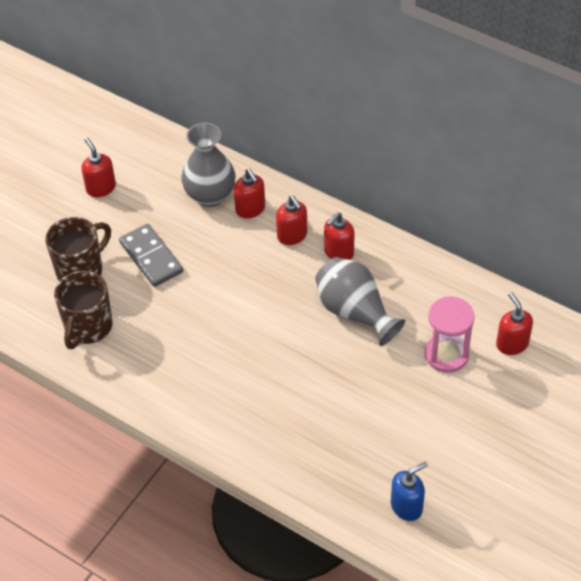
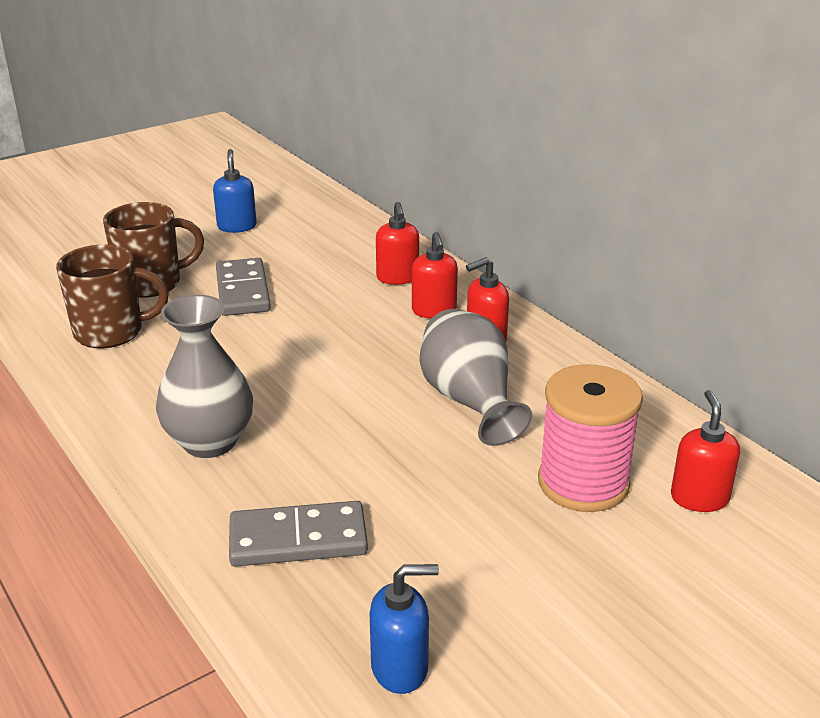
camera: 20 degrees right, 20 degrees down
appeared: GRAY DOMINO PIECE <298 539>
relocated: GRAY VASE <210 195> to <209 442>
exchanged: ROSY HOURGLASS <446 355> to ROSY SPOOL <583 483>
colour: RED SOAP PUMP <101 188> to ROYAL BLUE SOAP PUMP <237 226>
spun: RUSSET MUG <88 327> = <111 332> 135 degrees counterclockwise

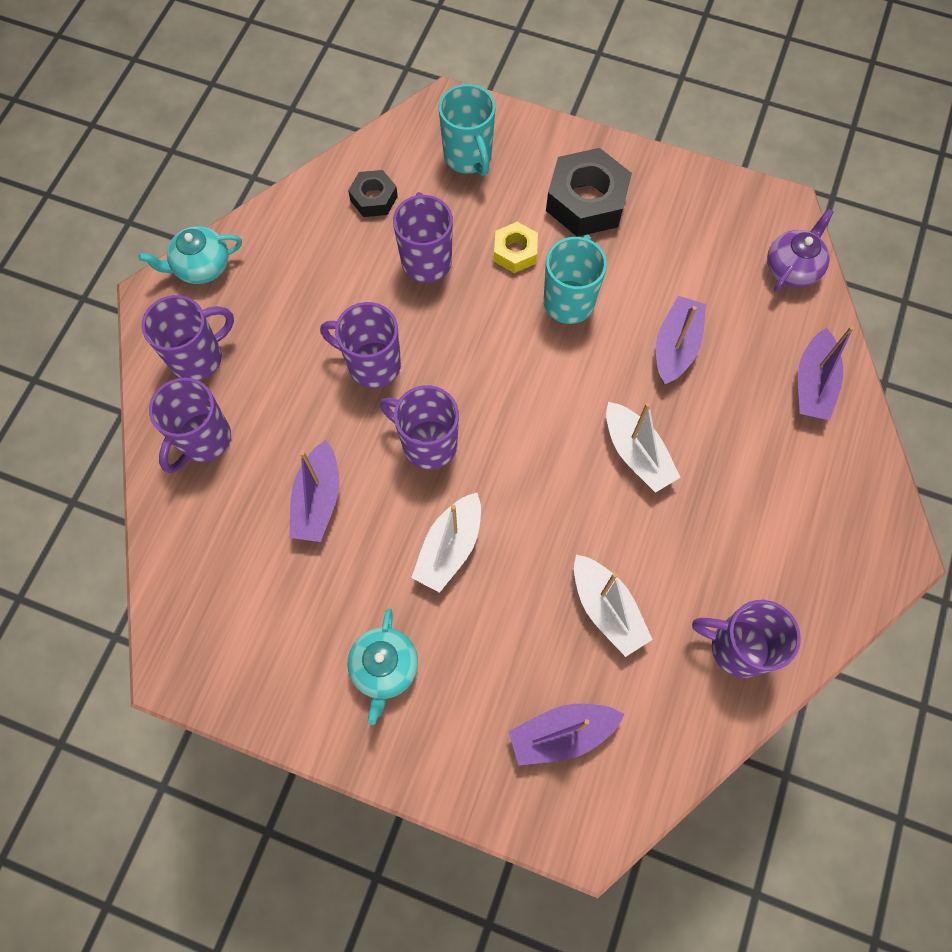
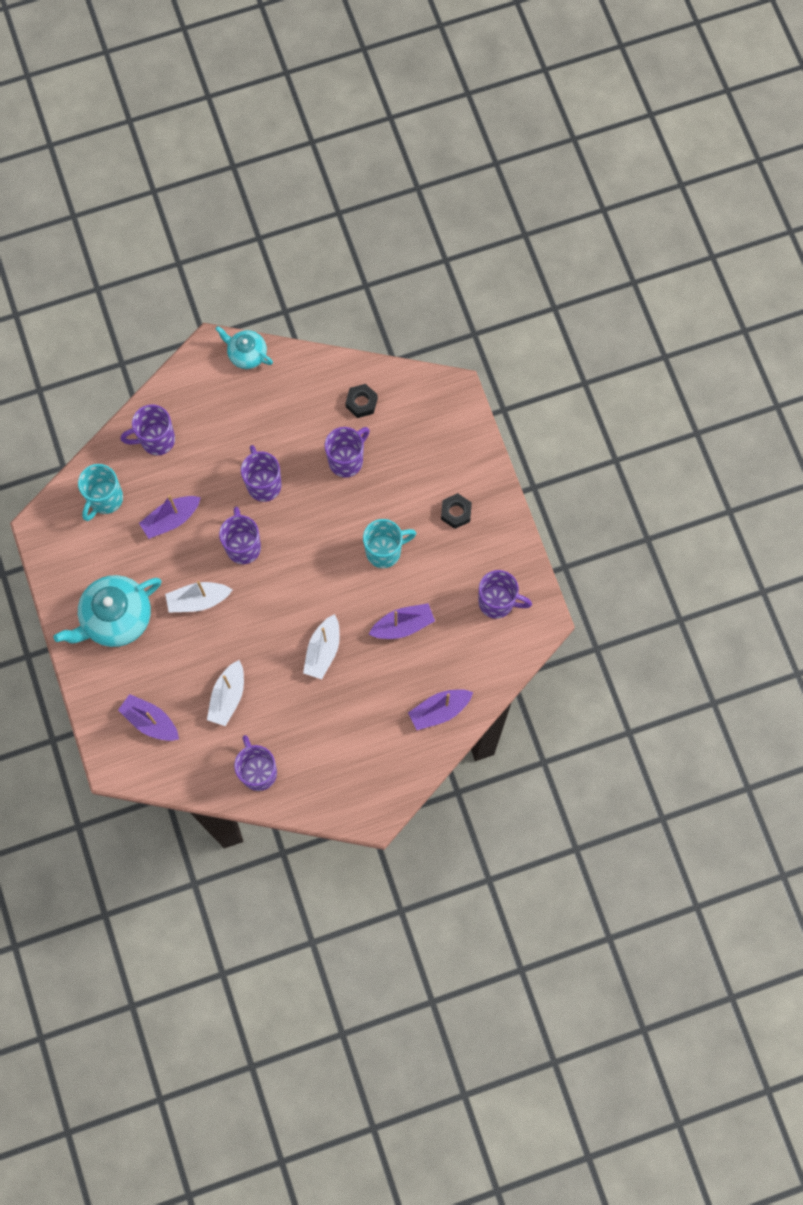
camera: 50 degrees right, 5 degrees up
missing: GOLDEN HEXAGON NUT <515 252>; PURPLE CHINA TEAPOT <792 268>
relocated: PURPLE MUG <198 358> to <497 602>; TEAL MUG <468 157> to <105 499>
size: TEAL CHINA TEAPOT <384 668> = <116 618> x1.74; BLACK HEXAGON NUT <586 201> = <456 512> x0.56

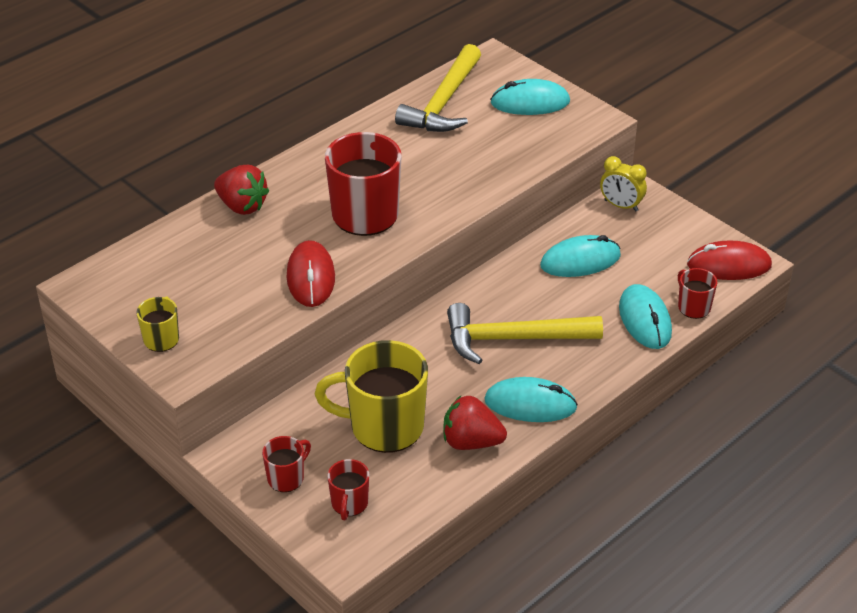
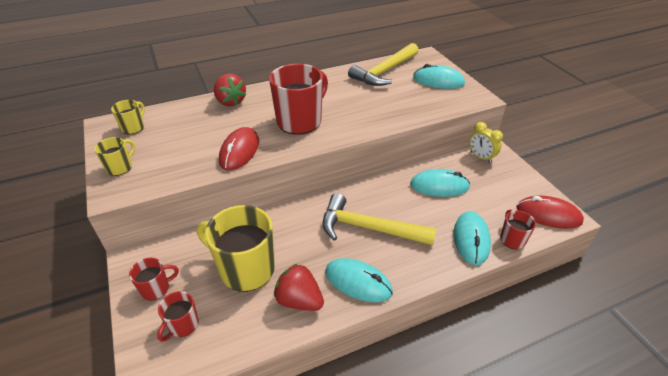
camera: 20 degrees right, 0 degrees up
appeared: GOLDEN MUG <133 127>

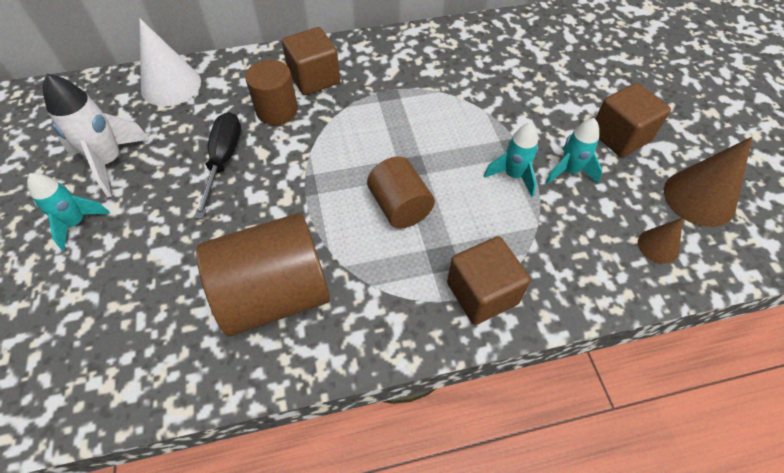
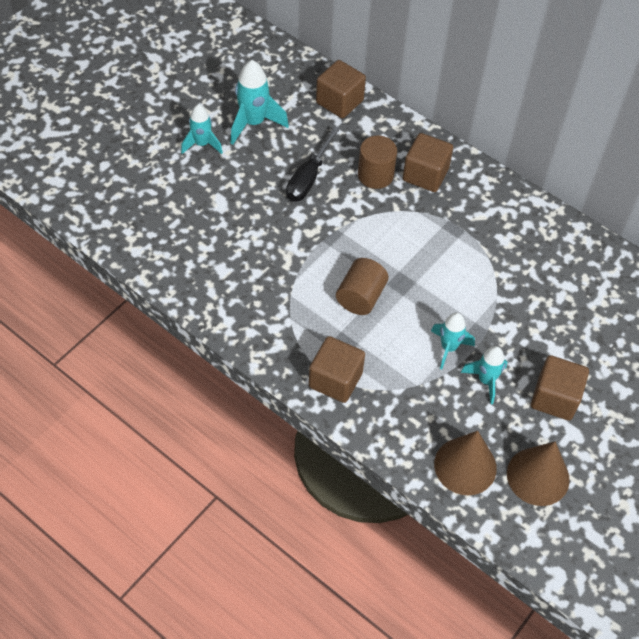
camera: 50 degrees right, 0 degrees up
missing: RUSSET CYLINDER <275 294>
exchanged: PURE WHITE CONE <171 85> to RUSSET BLOCK <339 102>
colour: PURE WHITE TOY ROCKET <110 162> to TEAL TOY ROCKET <253 123>
spun: BLACK FLAT SCREWDRIVER <223 160> = <308 178> 150 degrees clockwise
size: RUSSET CONE <658 246> = <465 466> x1.84

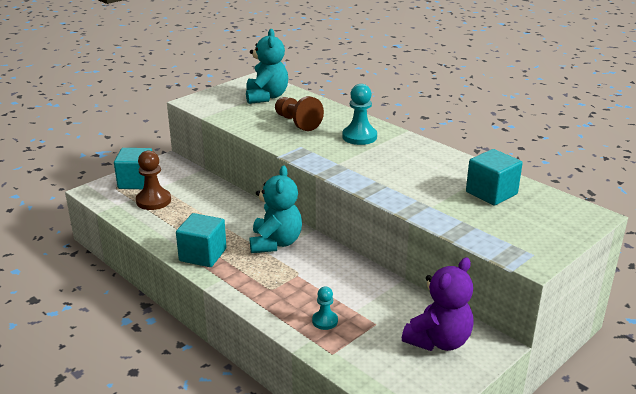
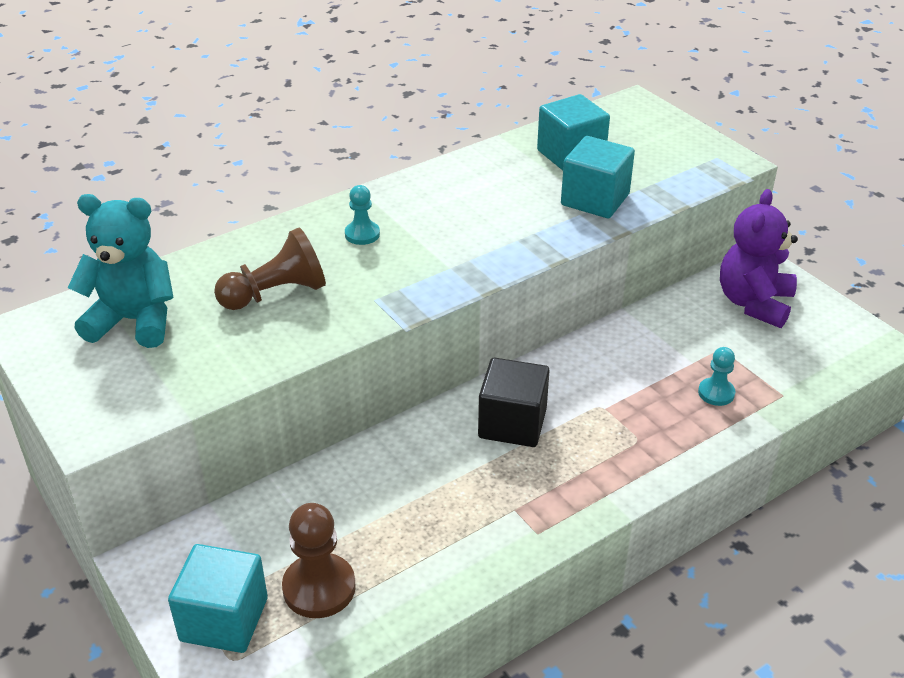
camera: 80 degrees left, 10 degrees up
relocated: TEAL BLOCK <203 255> to <595 199>
exchanged: TEAL TEDDY <275 243> to BLACK BLOCK <512 423>
spun: PURPLE TEDDY <438 341> = <754 303> 120 degrees counterclockwise
size: TEAL GAME PAWN <359 137> = <362 234> x0.59

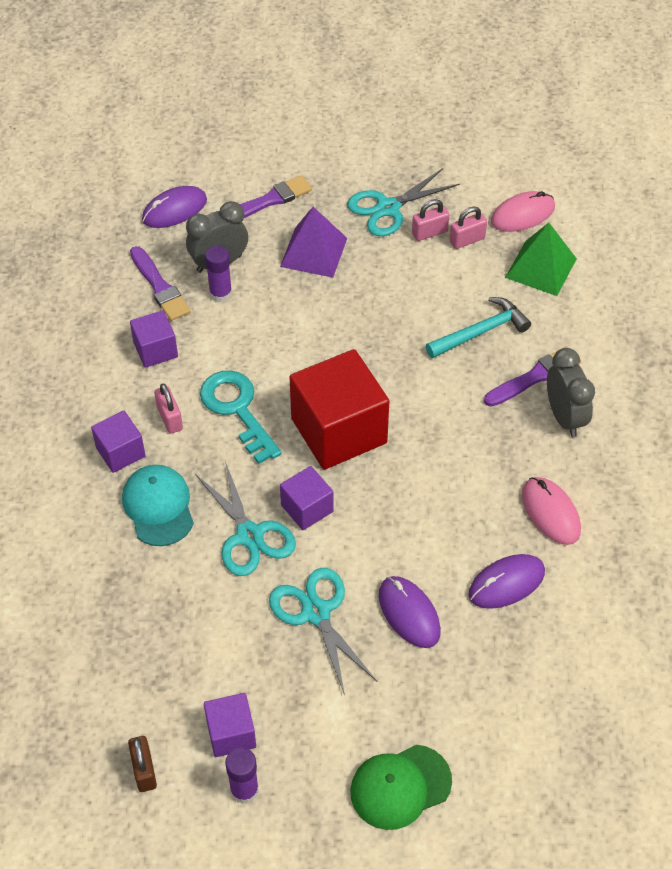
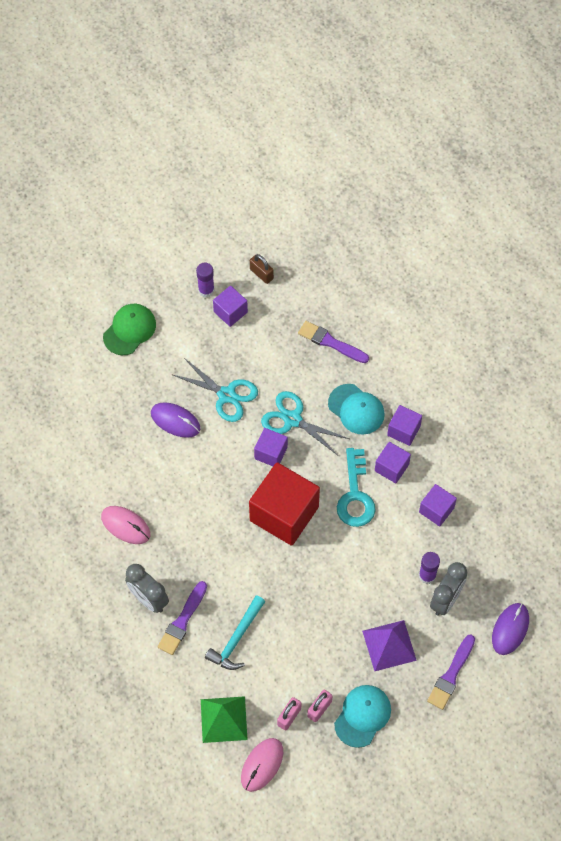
camera: 150 degrees right, 10 degrees up
missing: PURPLE PC MOUSE <506 583>
relocated: PURPLE PAINT BRUSH <160 287> to <330 342>
exchanged: ROSY LOCK <170 418> to PURPLE BLOCK <391 467>; TEAL PAIR OF SCISSORS <388 208> to TEAL CAP <362 716>
spun: TEAL LATCHKEY <237 410> = <355 495> 60 degrees clockwise

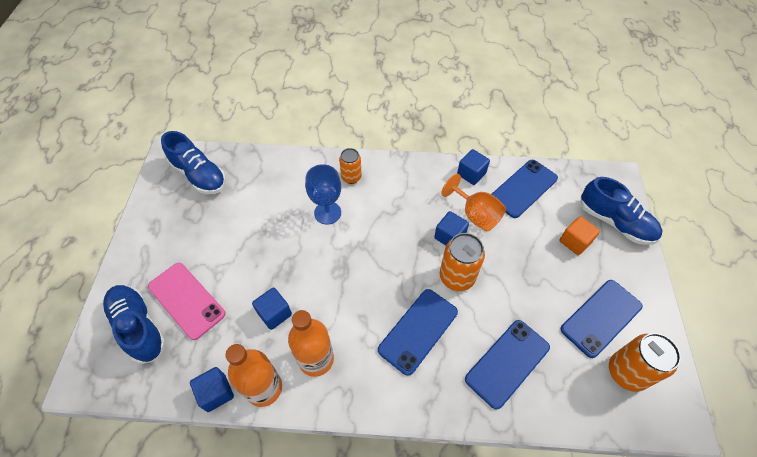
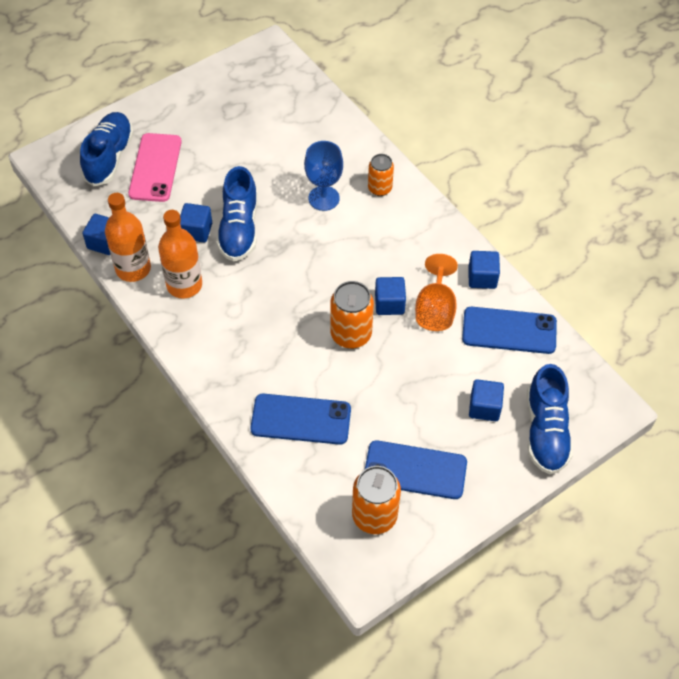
camera: 50 degrees right, 0 degrees up
missing: ROYAL BLUE SMARTPHONE <418 330>
relocated: ROYAL BLUE SHOE <199 175> to <239 229>
colour: BRIGHT ORANGE BLOCK <574 242> to ROYAL BLUE BLOCK <484 407>

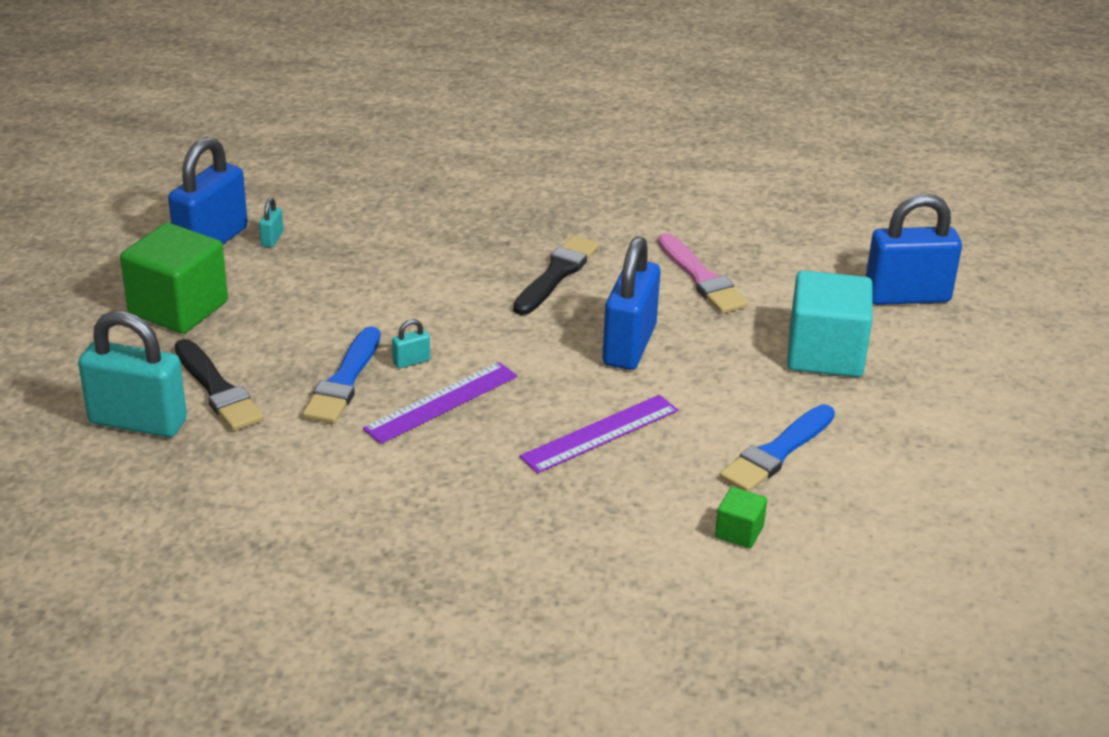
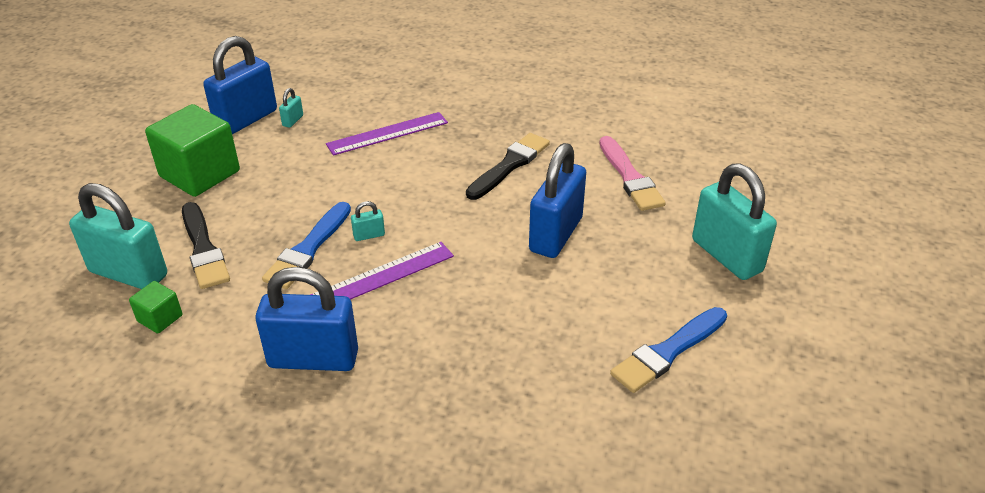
camera: 10 degrees right, 5 degrees up
relocated: PURPLE MEASURING STICK <600 434> to <388 133>; EMERALD BLOCK <739 532> to <160 318>; ROYAL BLUE LOCK <907 296> to <313 359>
exchanged: TEAL BLOCK <825 354> to TEAL LOCK <726 256>

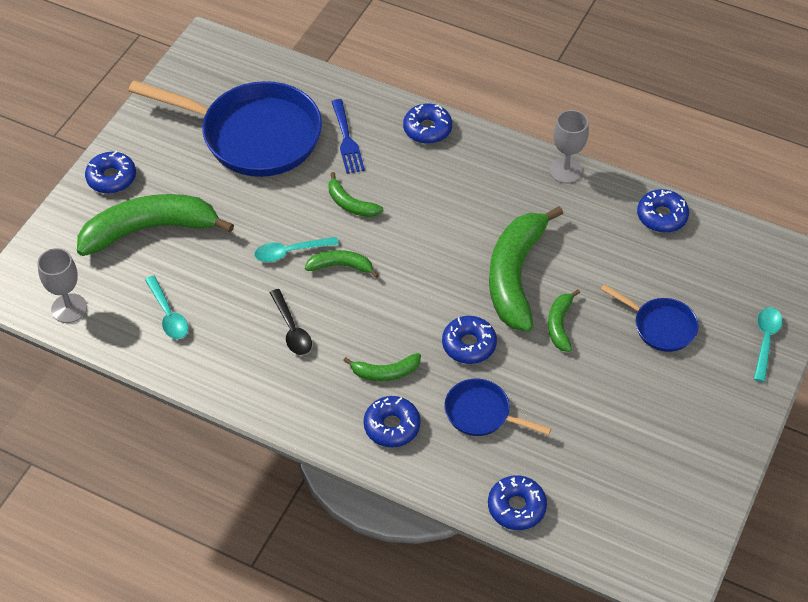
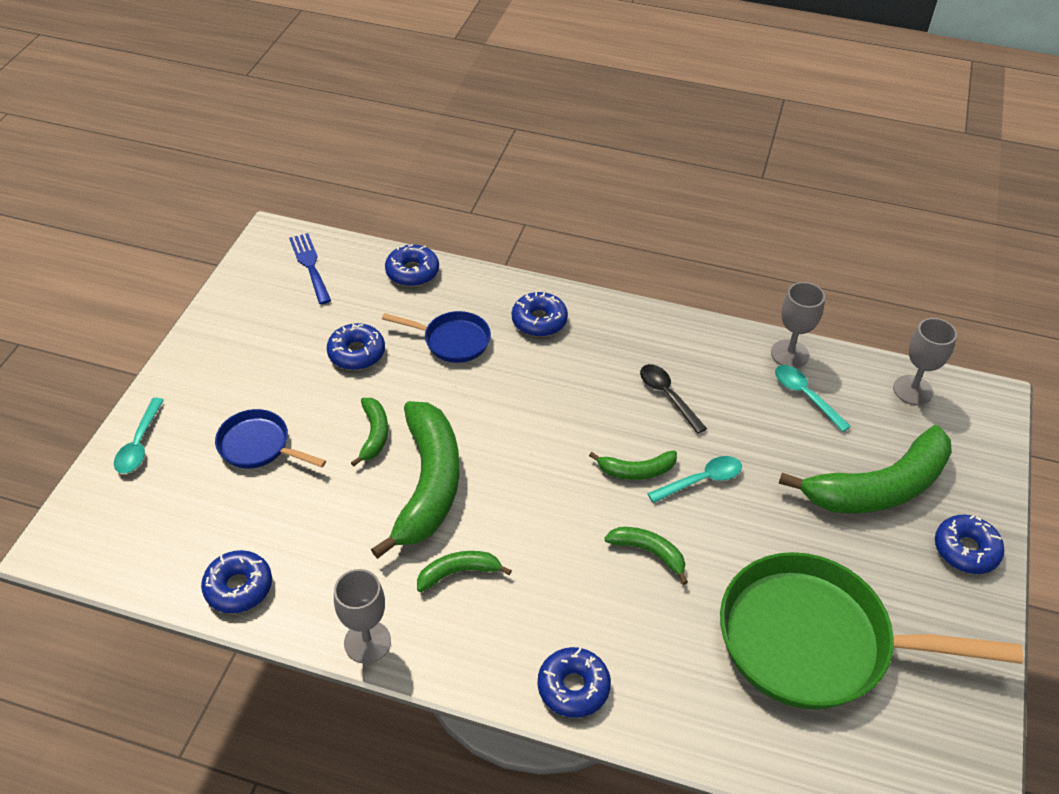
camera: 170 degrees right, 5 degrees down
appeared: GRAY WINE GLASS <789 354>
relocated: ROYAL BLUE DINNER FORK <347 140> to <310 265>; EMERALD BANANA <385 372> to <458 573>; ROYAL BLUE DONUT <469 345> to <356 353>
colour: ROYAL BLUE SKILLET <254 135> to EMERALD SKILLET <815 641>

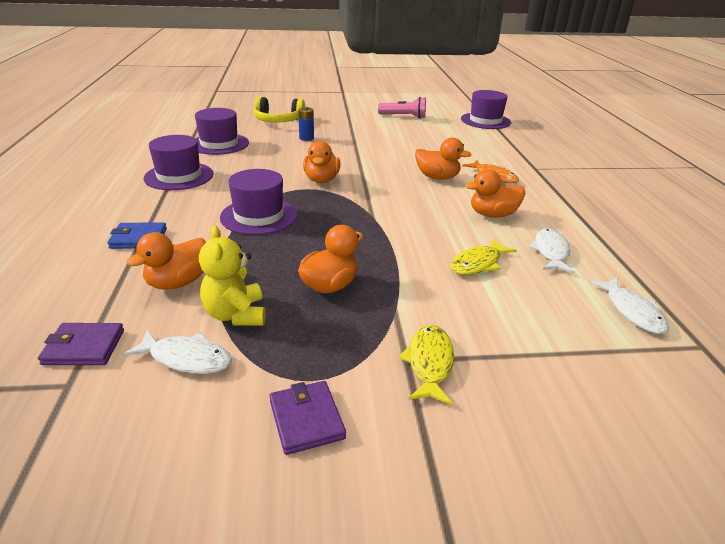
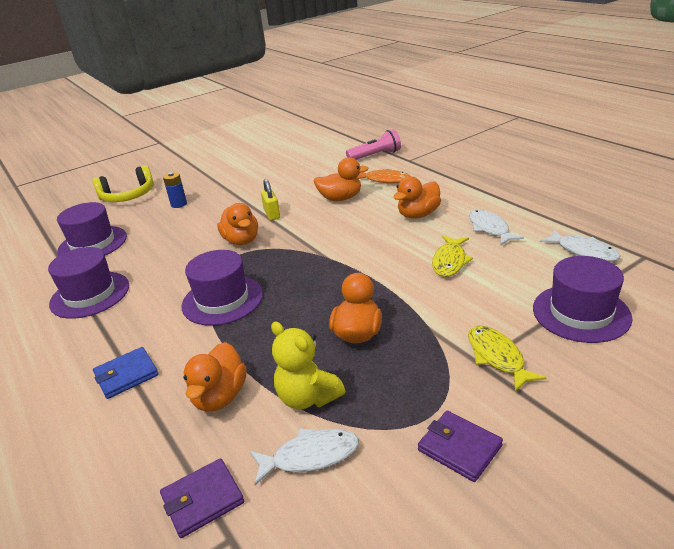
camera: 25 degrees left, 0 degrees up
appeared: GOLDEN LOCK <272 214>
relocated: ROSY FLASHLIGHT <404 117> to <376 156>; PURPLE TALL HAT <485 121> to <581 313>

